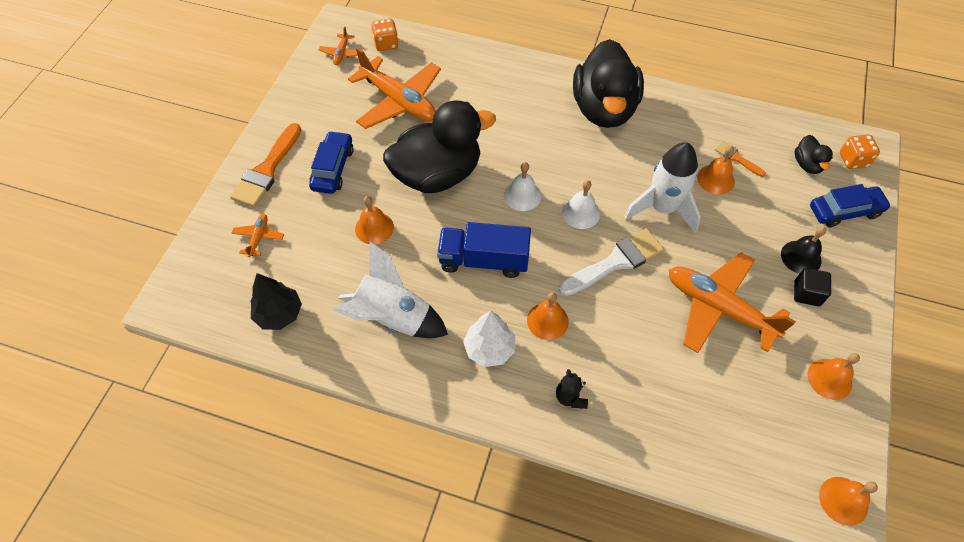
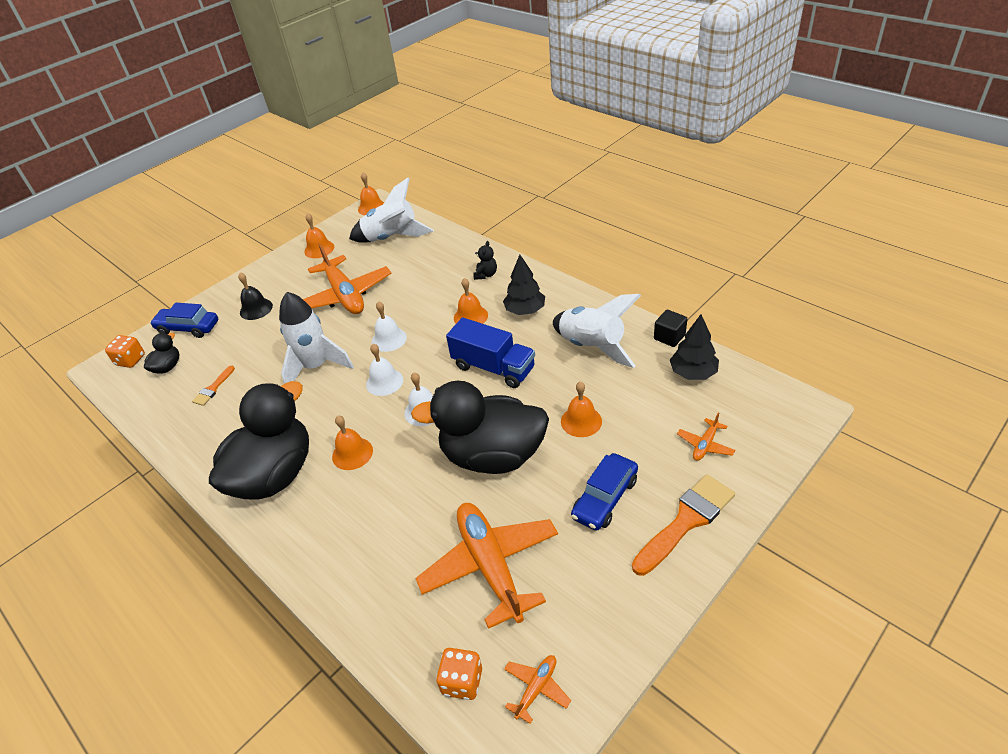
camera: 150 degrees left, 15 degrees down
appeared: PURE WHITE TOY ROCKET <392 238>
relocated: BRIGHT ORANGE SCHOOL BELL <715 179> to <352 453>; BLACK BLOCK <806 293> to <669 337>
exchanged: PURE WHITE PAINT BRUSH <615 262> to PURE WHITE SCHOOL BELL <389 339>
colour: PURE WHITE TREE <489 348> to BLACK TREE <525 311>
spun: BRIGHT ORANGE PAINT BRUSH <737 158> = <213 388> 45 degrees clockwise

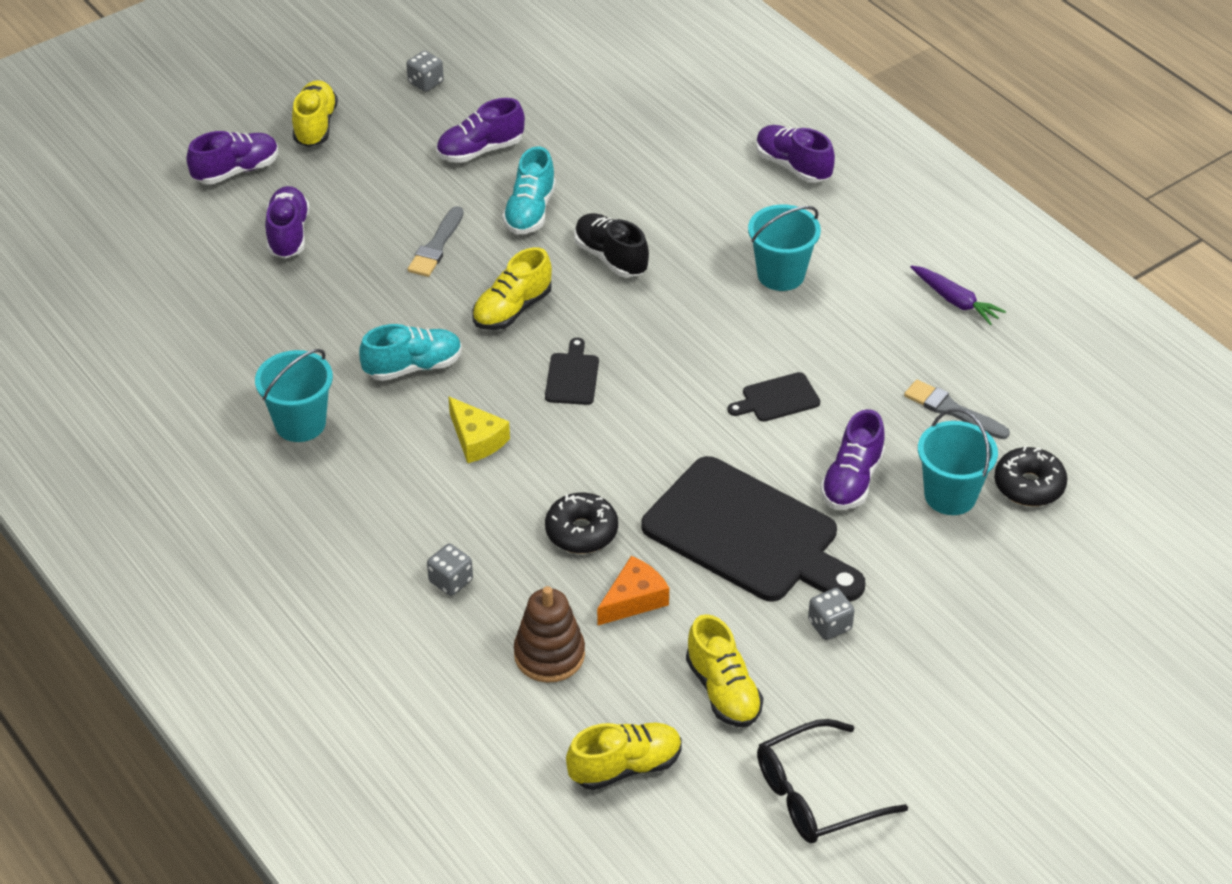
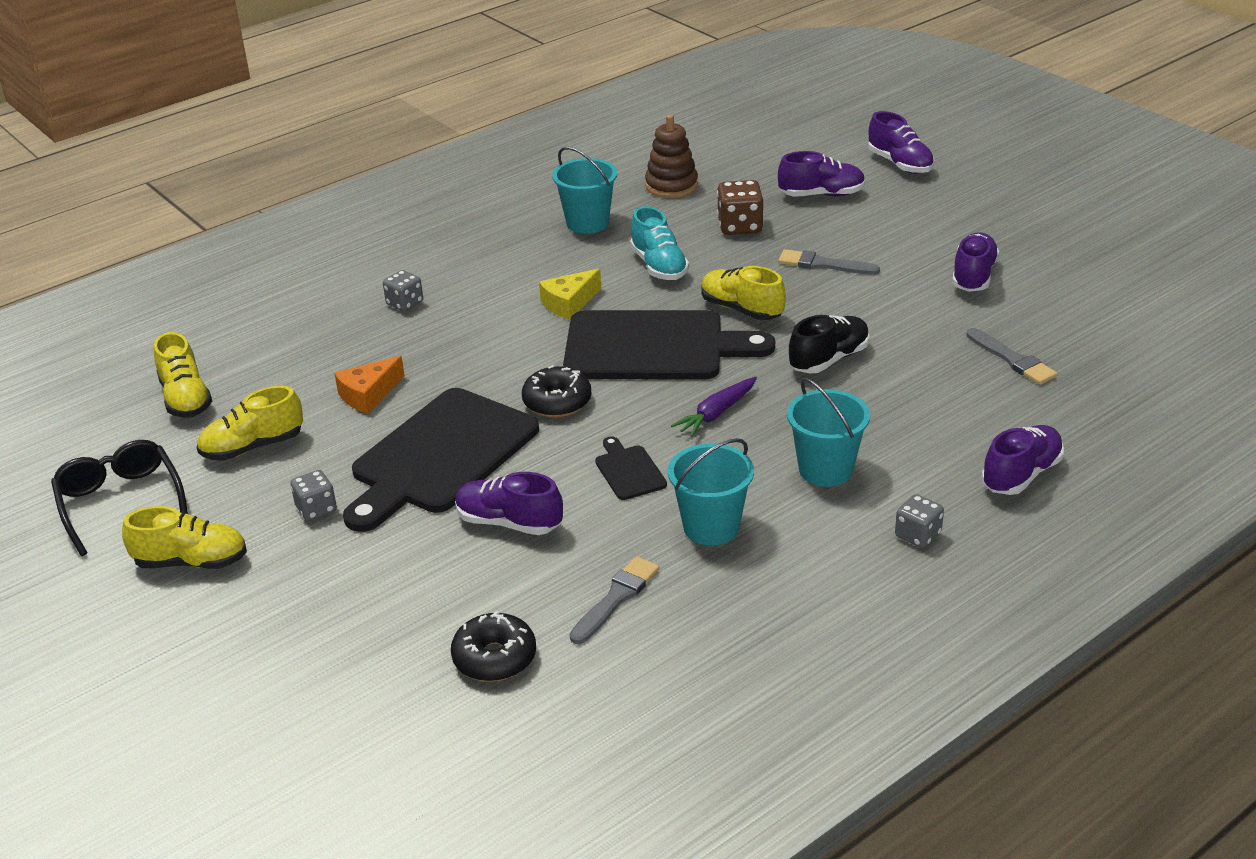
camera: 90 degrees right, 10 degrees down
missing: TEAL SHOE <530 211>
appeared: RUSSET DIE <740 226>; GRAY PAINT BRUSH <1012 359>
relocated: GOLDEN SHOE <315 126> to <191 562>; GRAY DIE <425 82> to <917 535>; RUSSET STACKING TOY <549 655> to <671 185>; BLACK DONUT <581 531> to <557 402>; PURPLE ROOT VEGETABLE <955 301> to <716 413>; TEAL BUCKET <950 495> to <711 527>
spun: PURPLE SHOE <480 150> = <973 276> 45 degrees clockwise; BRIGHT ORANGE CHEESE <634 599> = <368 394> 90 degrees clockwise
size: BLACK CHOPPING BOARD <572 376> = <653 347> x2.37

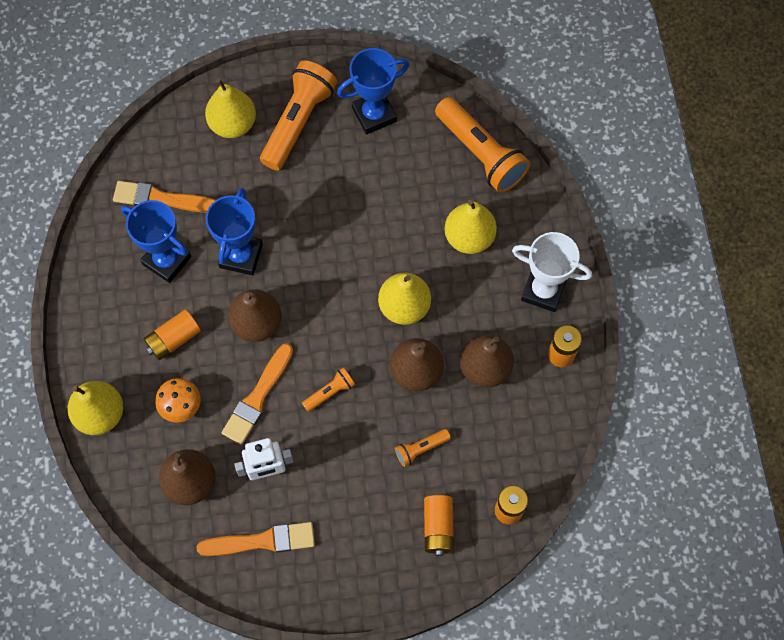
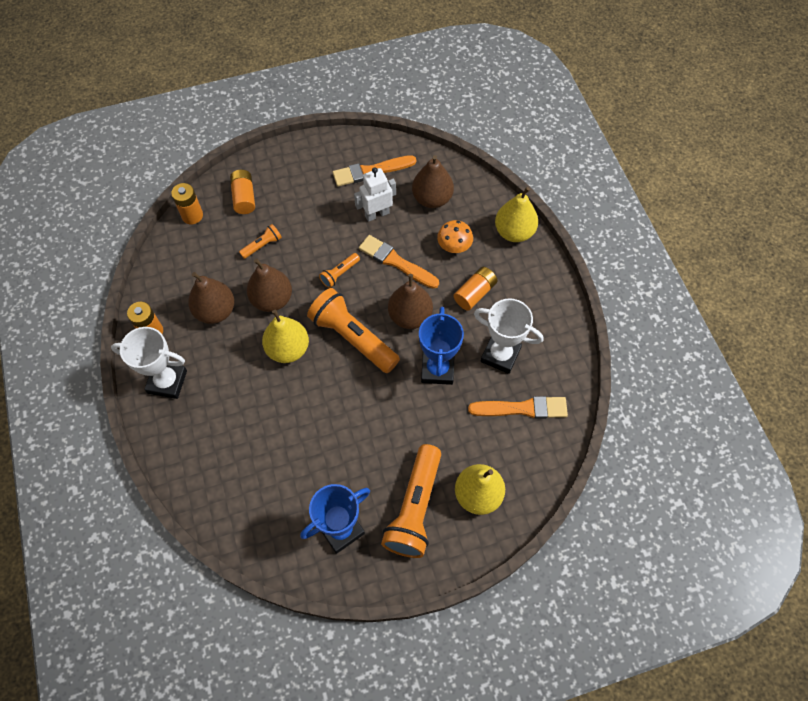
camera: 170 degrees right, 5 degrees down
missing: GOLDEN TOY PEAR <469 237>
relocated: BRIGHT ORANGE FLASHLIGHT <480 154> to <353 337>
colour: ROYAL BLUE TROPHY <167 260> to PURE WHITE TROPHY <500 355>
spun: BRIGHT ORANGE PAINT BRUSH <257 397> = <396 262> 75 degrees counterclockwise

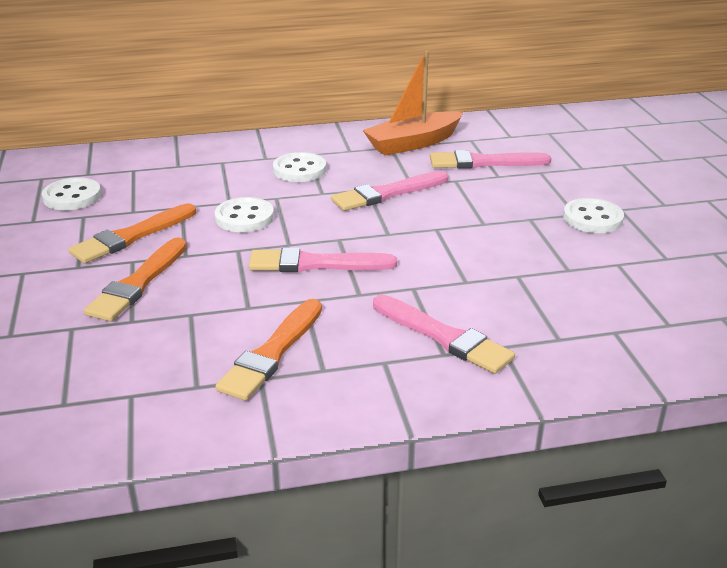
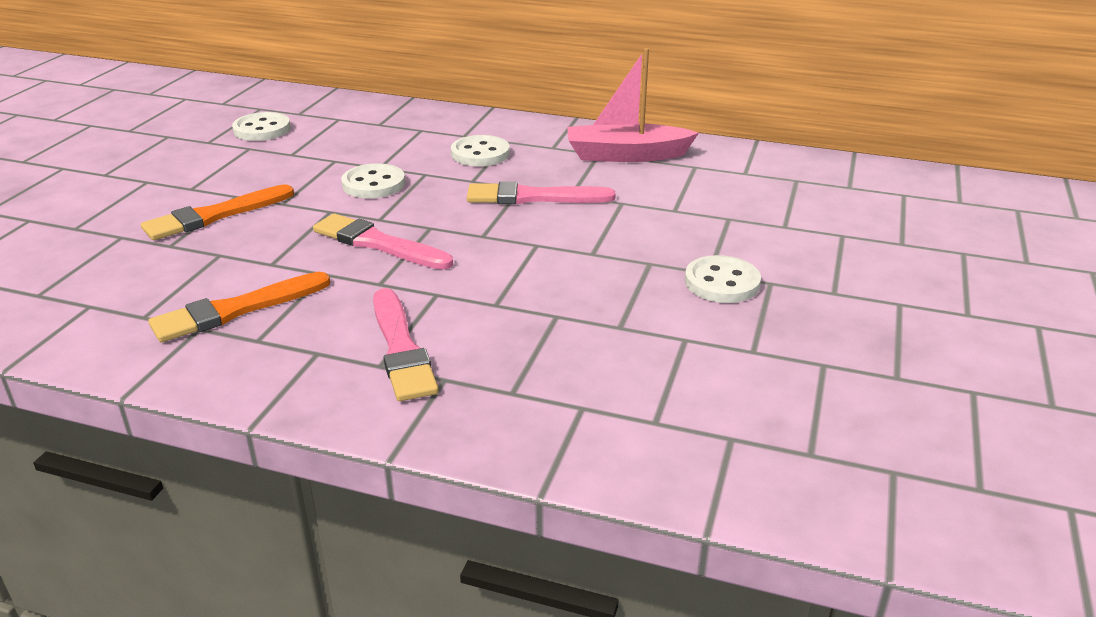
camera: 30 degrees right, 0 degrees up
missing: BRIGHT ORANGE PAINT BRUSH <132 236>; ROSY PAINT BRUSH <485 162>
colour: BRIGHT ORANGE BOAT <413 143> to ROSY BOAT <626 155>

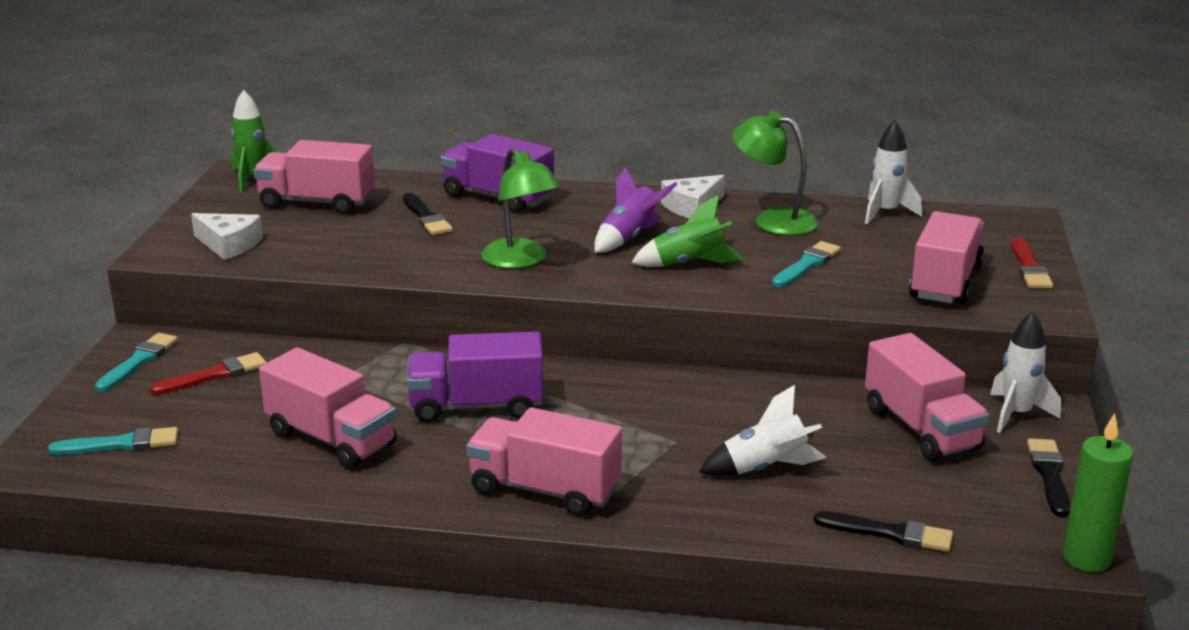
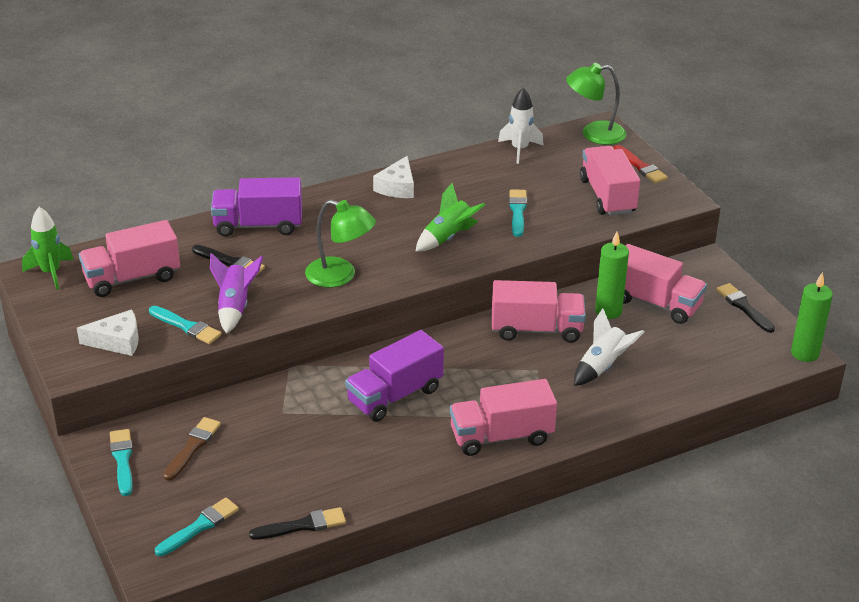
camera: 35 degrees left, 10 degrees up
missing: PURE WHITE TOY ROCKET <1016 414>
appeared: TEAL PAINT BRUSH <187 326>; EMERALD CANDLE <608 311>
relocated: ROSY TRUCK <331 439> to <536 330>; PURPLE TOY ROCKET <630 237> to <235 307>; EMERALD DESK LAMP <773 220> to <594 134>; BLACK PAINT BRUSH <890 533> to <302 525>
colour: RED PAINT BRUSH <215 375> to RUSSET PAINT BRUSH <192 447>

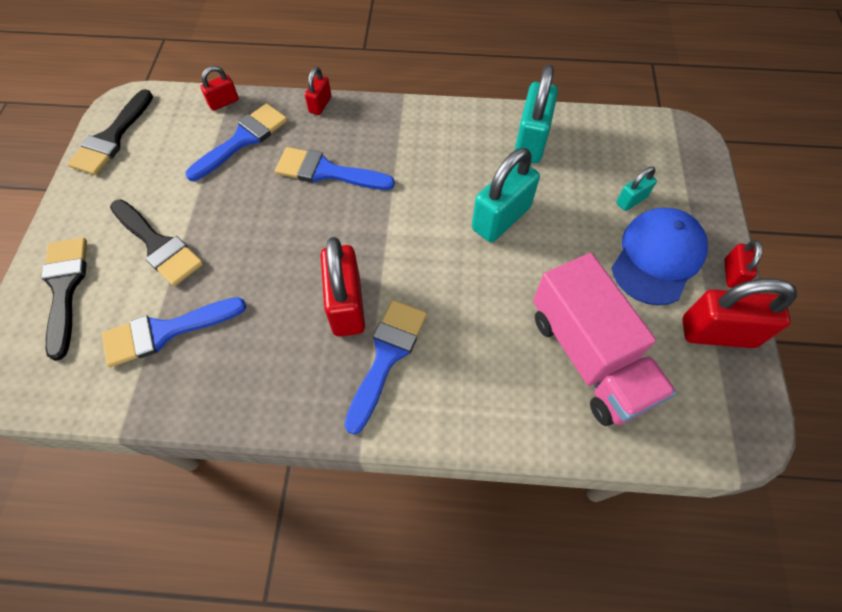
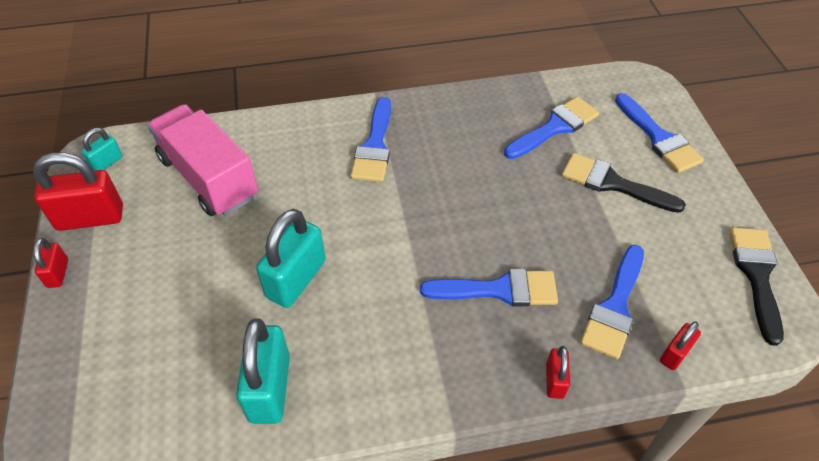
camera: 165 degrees right, 10 degrees down
missing: RED LOCK <346 305>; ROYAL BLUE CAP <657 257>
relocated: TEAL LOCK <631 200> to <107 162>
colour: BLACK PAINT BRUSH <65 288> to ROYAL BLUE PAINT BRUSH <658 138>

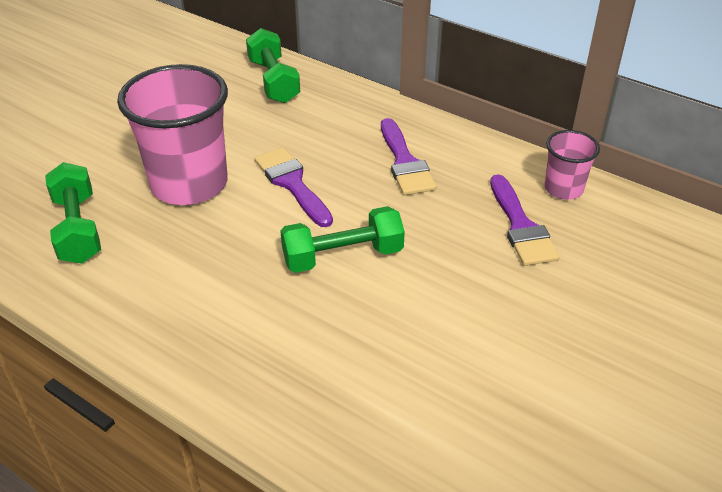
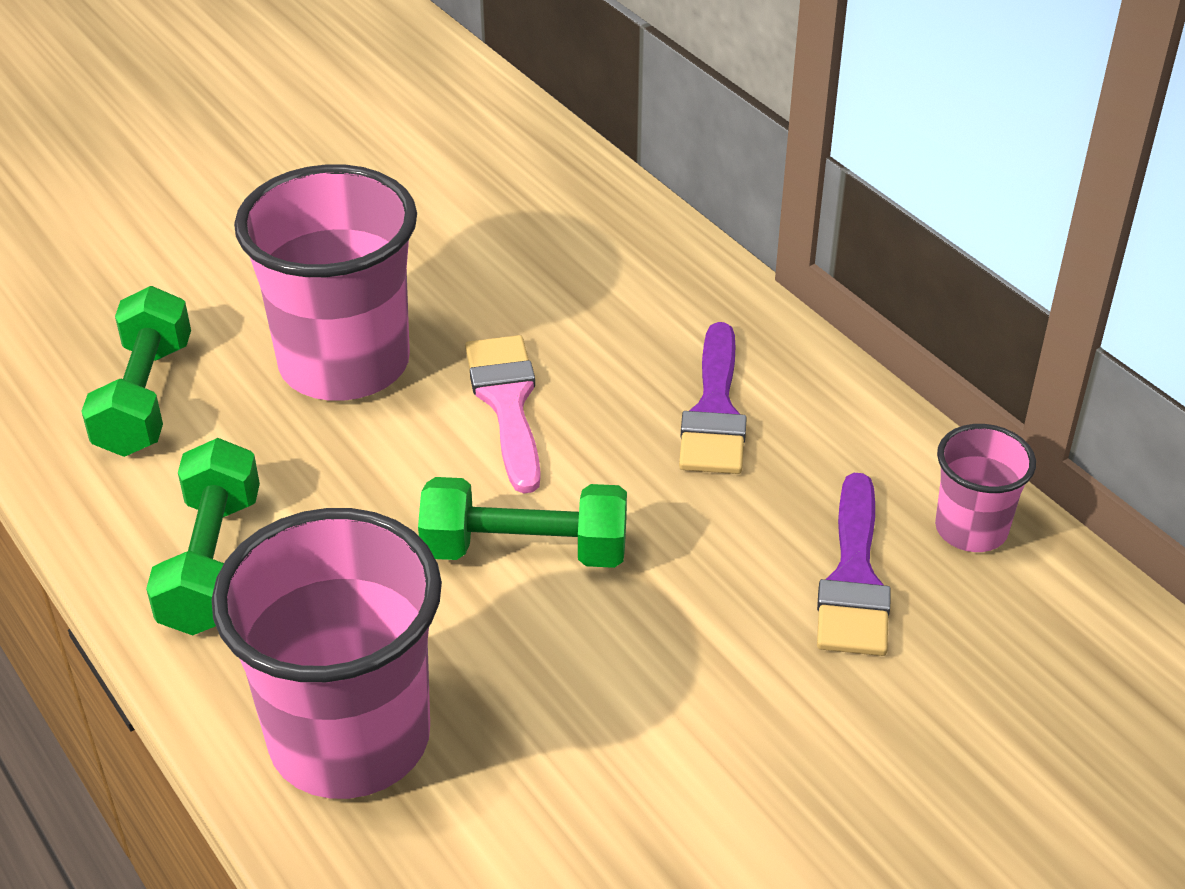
camera: 20 degrees right, 0 degrees up
appeared: ROSY CUP <350 738>
relocated: EMERALD DUMBBELL <274 81> to <212 562>
colour: PURPLE PAINT BRUSH <292 184> to ROSY PAINT BRUSH <507 403>

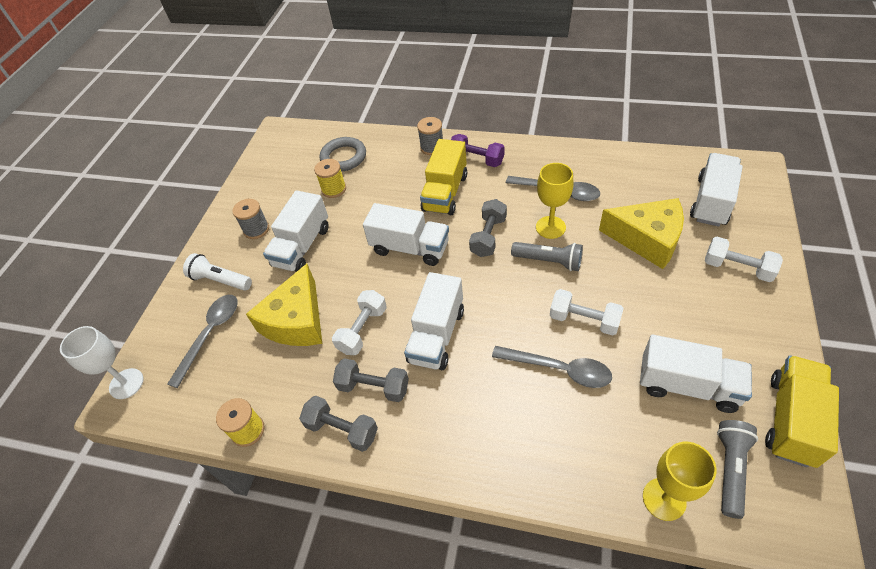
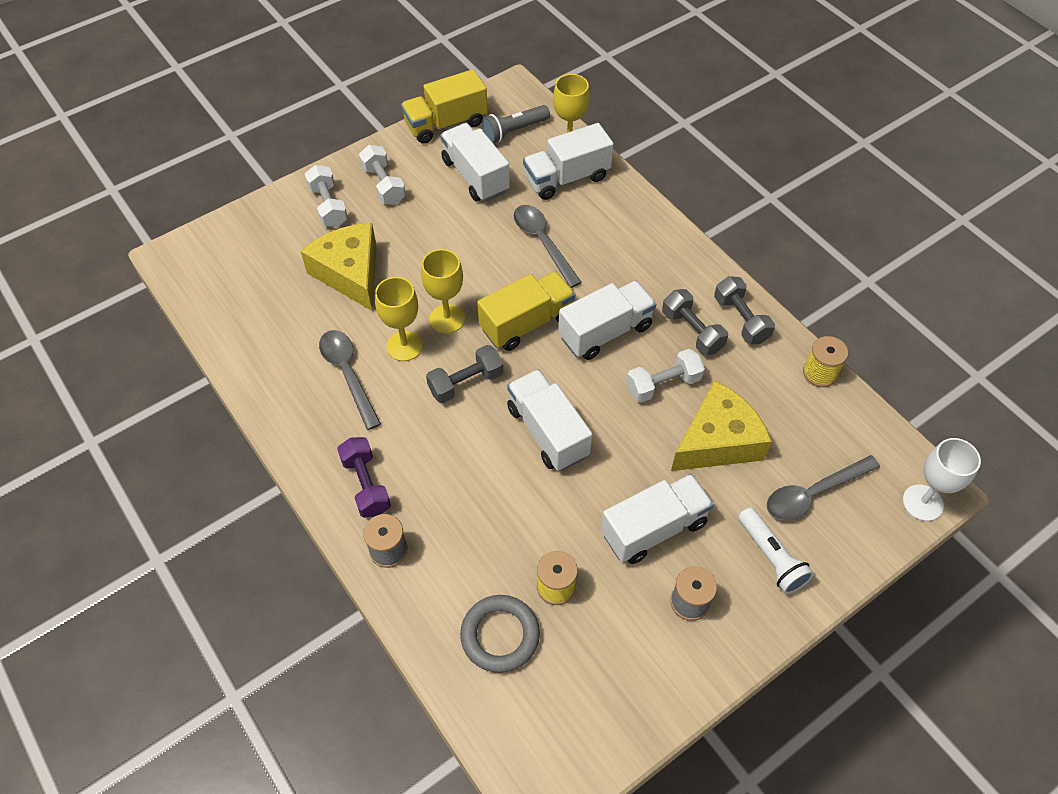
camera: 145 degrees left, 5 degrees up
relocated: GOLDEN TRUCK <445 193> to <527 323>; PURE WHITE DUMBBELL <584 320> to <384 185>; PURE WHITE TRUCK <711 202> to <567 178>
exchanged: GRAY FLASHLIGHT <548 261> to GOLDEN WINE GLASS <447 319>

